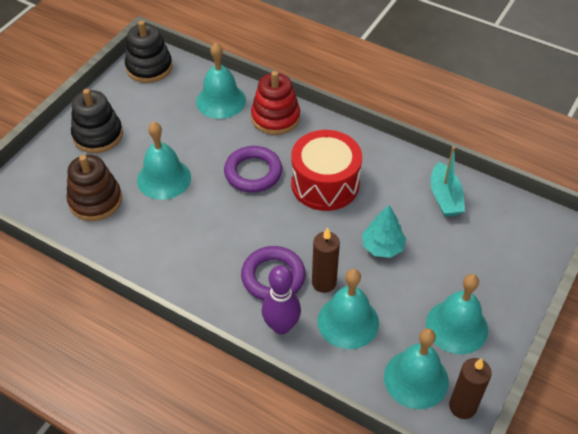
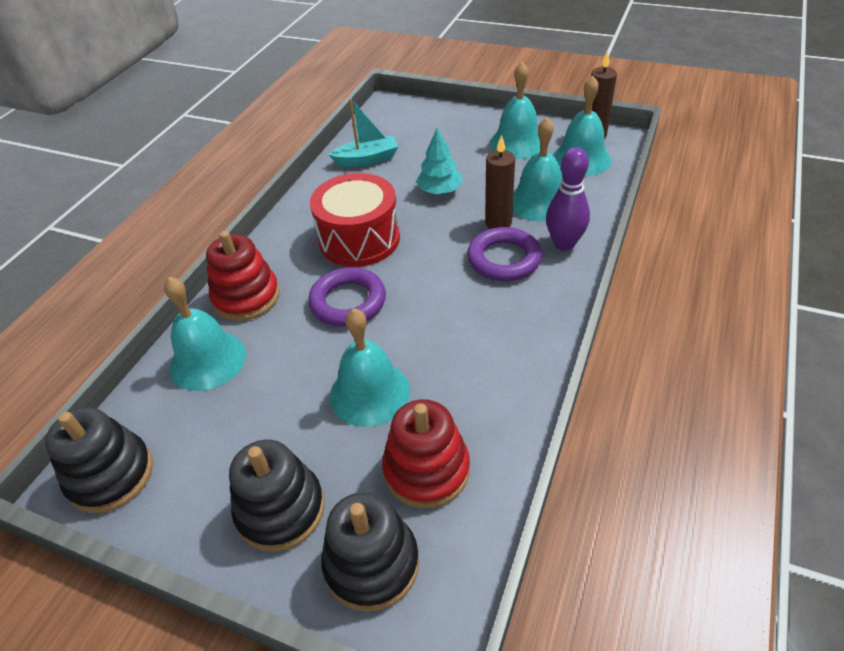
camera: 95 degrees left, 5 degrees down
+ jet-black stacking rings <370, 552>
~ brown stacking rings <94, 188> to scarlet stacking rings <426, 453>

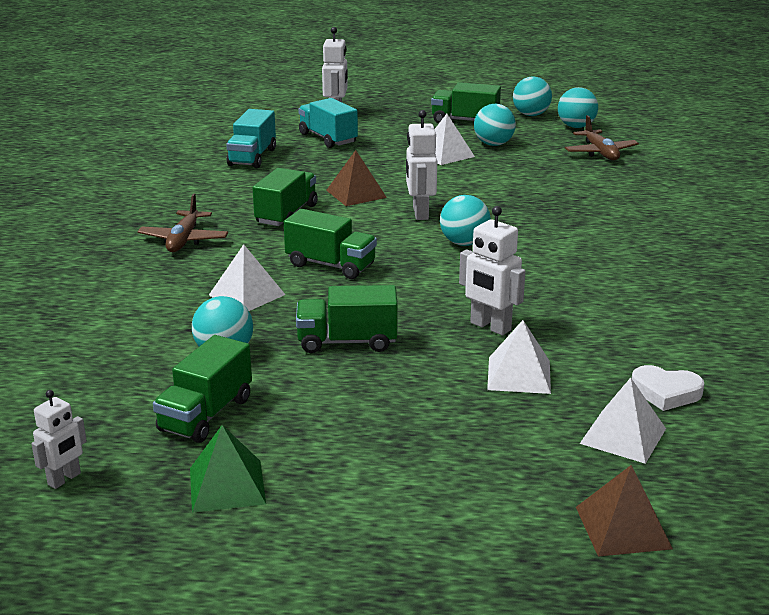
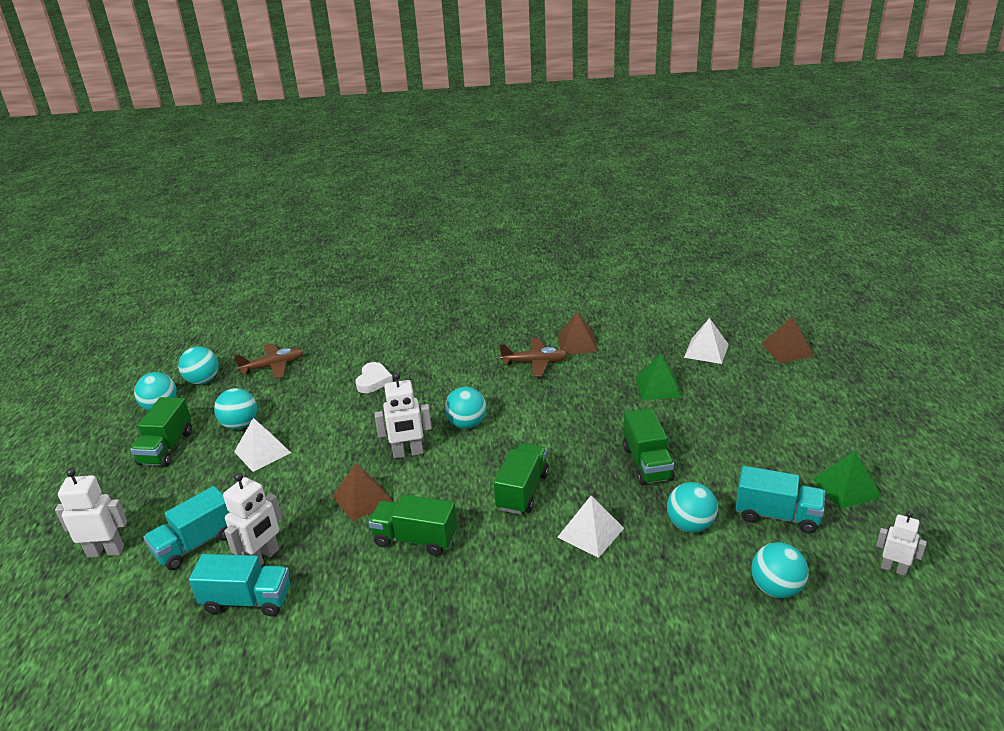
camera: 95 degrees left, 5 degrees up
~ pure white robot figure <492, 270> to <252, 519>
~ pure white love heart <668, 388> to <374, 377>
~ brown aeroplane <182, 222> to <534, 357>
+ brown solid pyramid <578, 333>
~ pure white solid pyramid <519, 357> to leaf-green solid pyramid <659, 376>
~ leaf-green toy truck <202, 389> to turquoise toy truck <780, 499>
+ turquoise sphere <780, 570>

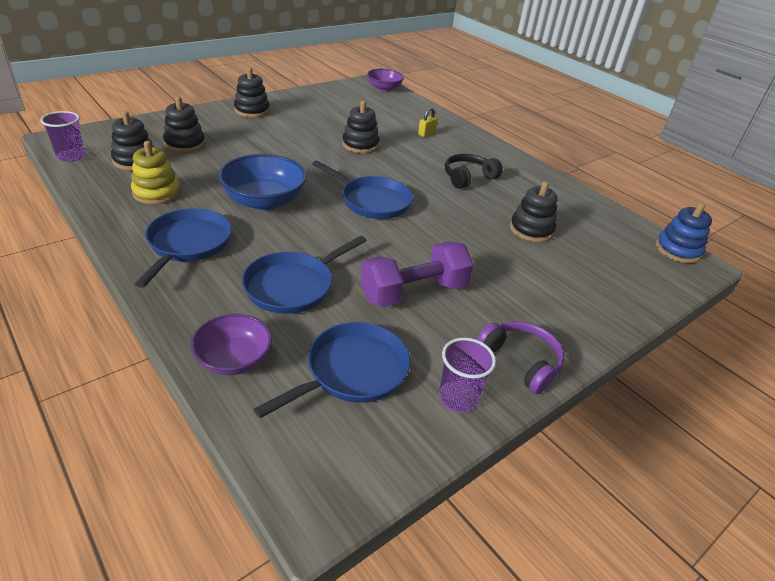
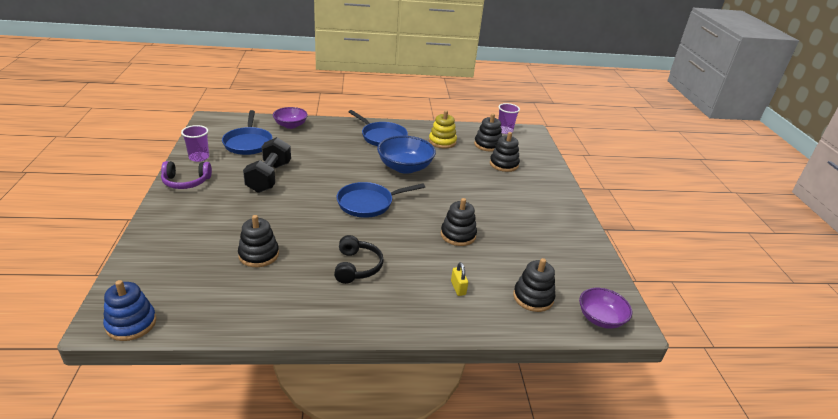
camera: 125 degrees right, 5 degrees down
~ royal purple dumbbell <417, 274> to jet-black dumbbell <267, 165>
~ jet-black stacking rings <252, 92> to <534, 285>
- royal blue skillet <304, 275>

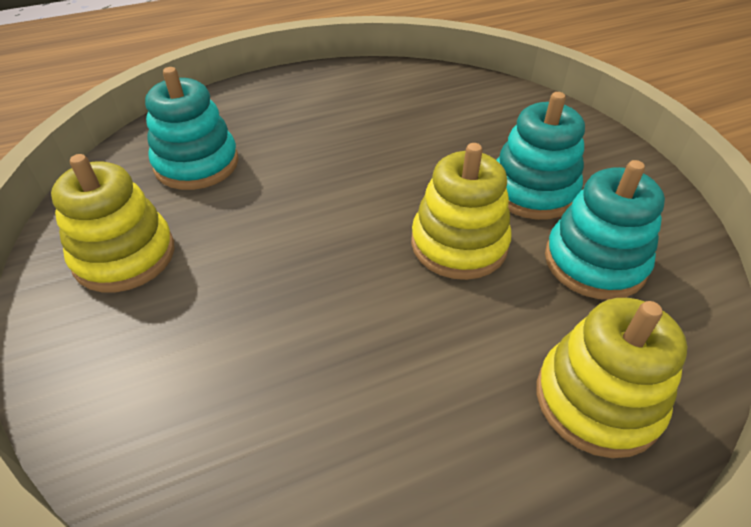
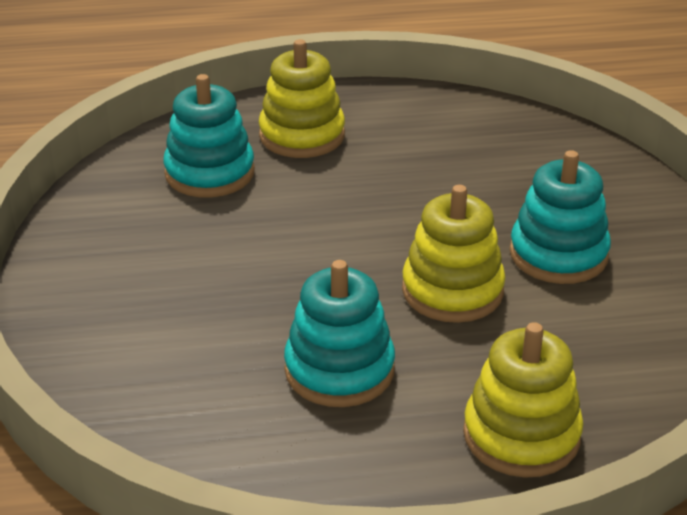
camera: 15 degrees right, 10 degrees down
~ bright yellow stacking rings <112, 223> to <302, 98>
~ turquoise stacking rings <605, 230> to <339, 333>

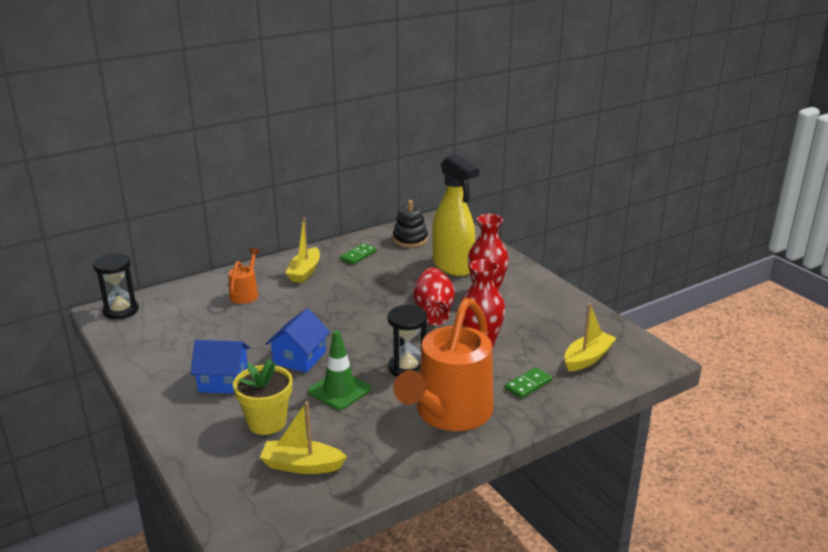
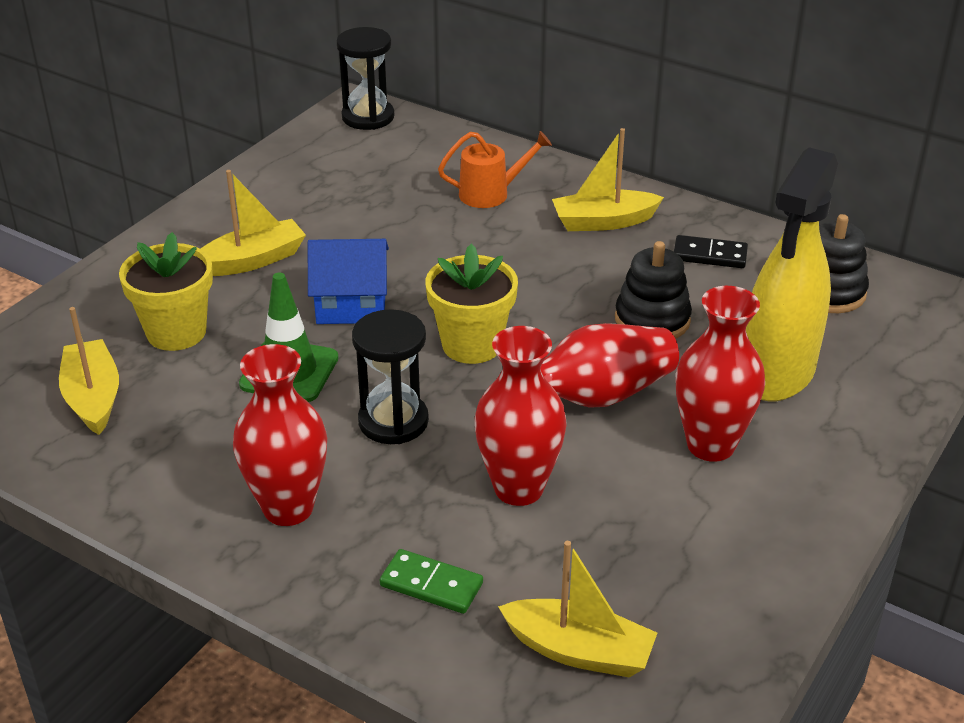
camera: 65 degrees right, 10 degrees up
~ royal blue cottage <220, 367> to bright yellow boat <253, 223>
~ orange-coloured watering can <443, 364> to scarlet tall vase <280, 435>
+ bright yellow potted plant <471, 304>
+ jet-black stacking rings <653, 290>
~ leaf-green domino <358, 254> to jet-black domino <711, 251>

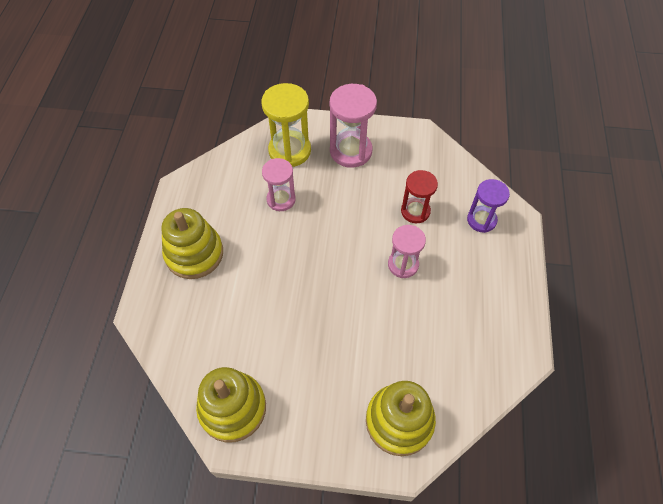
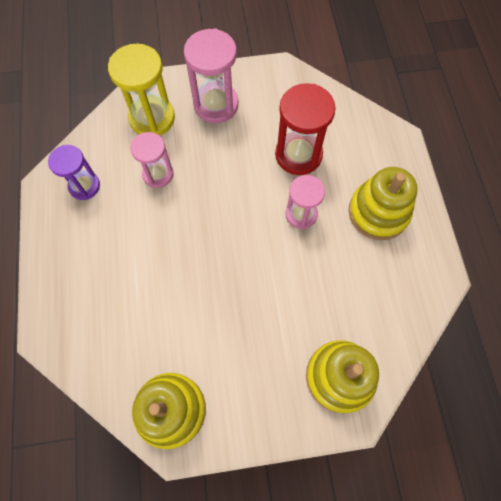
camera: 15 degrees left, 10 degrees up
~ royal purple sand timer <488, 206> to <74, 172>
~ scarlet sand timer <419, 196> = <305, 129> x1.55
~ bright yellow stacking rings <192, 243> to <383, 203>

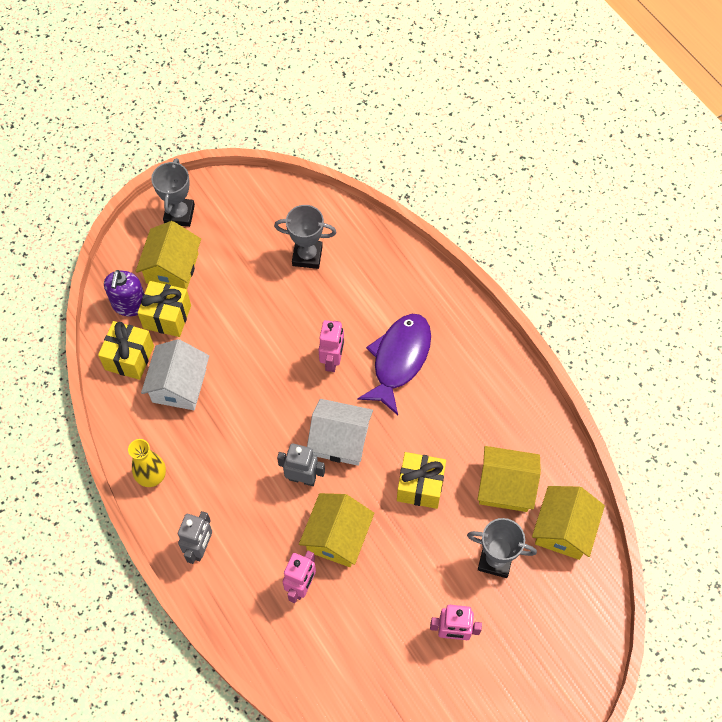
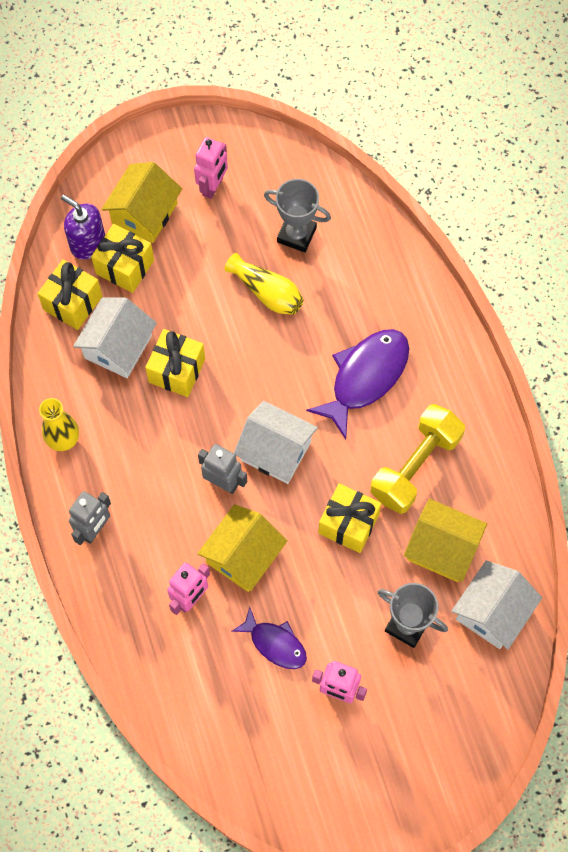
camera: 15 degrees right, 5 degrees up
~ royal purple soap dispenser <124, 293> = <83, 227> 105 degrees clockwise
+ bright yellow present <175, 363>
~ pink robot figure <331, 346> to <211, 168>
+ bright yellow tall vase <264, 284>
+ royal purple fish figure <269, 638>
+ bright yellow dumbbell <417, 459>
~ bright yellow cottage <568, 523> to pure white cottage <497, 604>
- ash-grey award cup <173, 192>

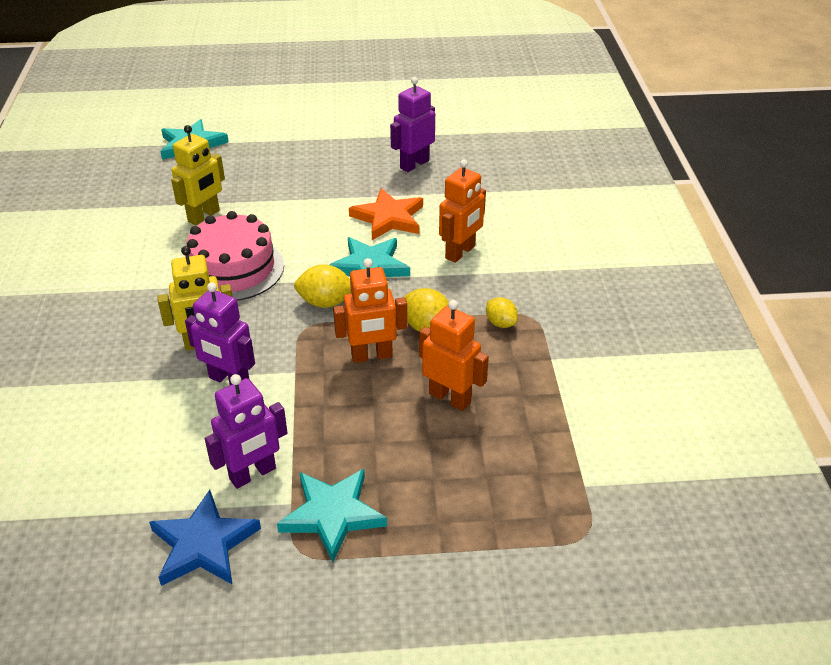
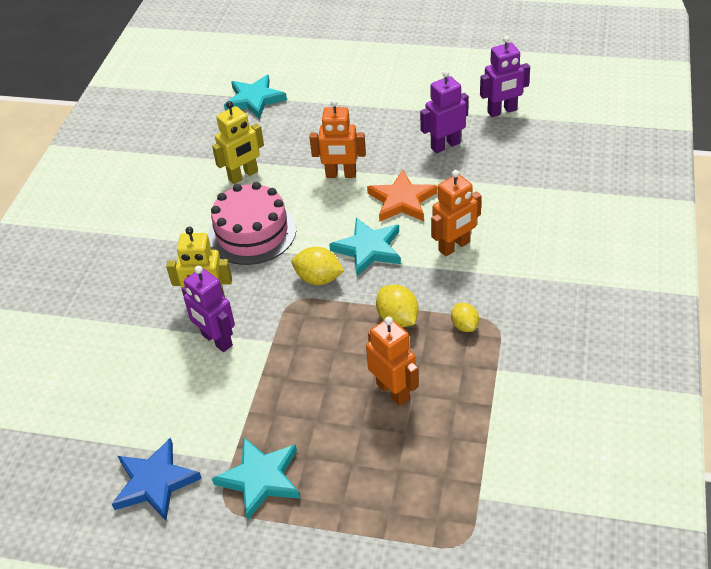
camera: 20 degrees right, 5 degrees up
~ orange-coloured robot figure <370, 310> to <338, 138>
~ royal purple robot figure <246, 431> to <505, 76>

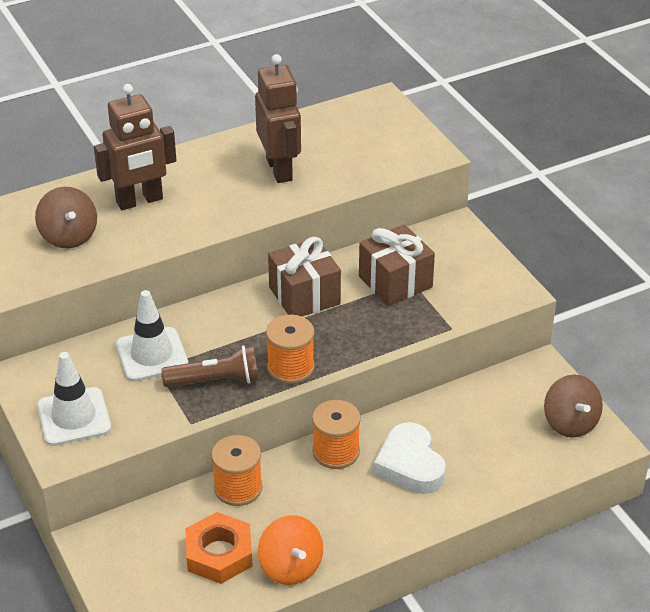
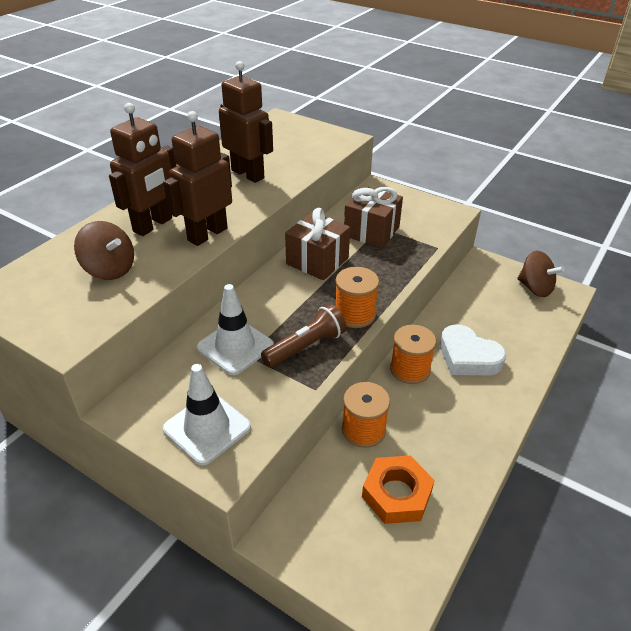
camera: 30 degrees left, 0 degrees up
+ brown robot figure <197, 178>
- orange-coloured toy top <290, 550>

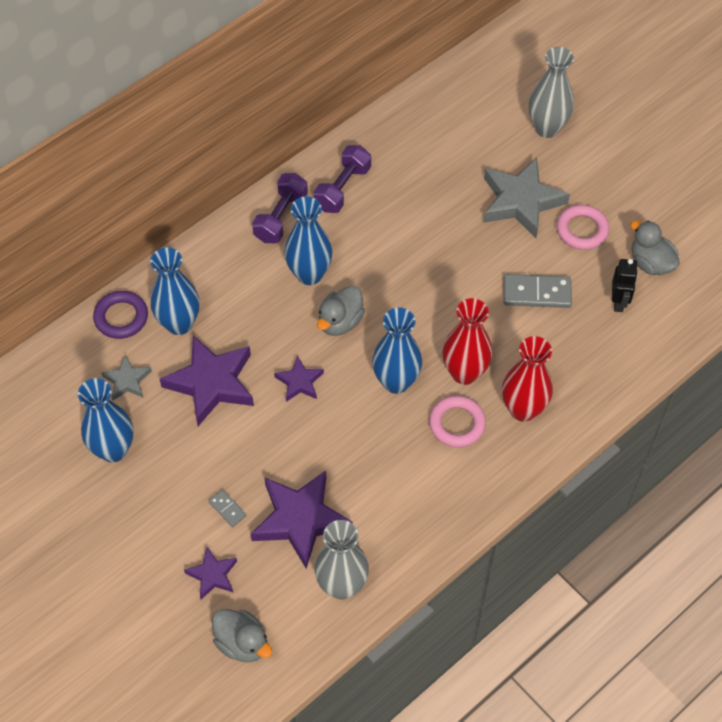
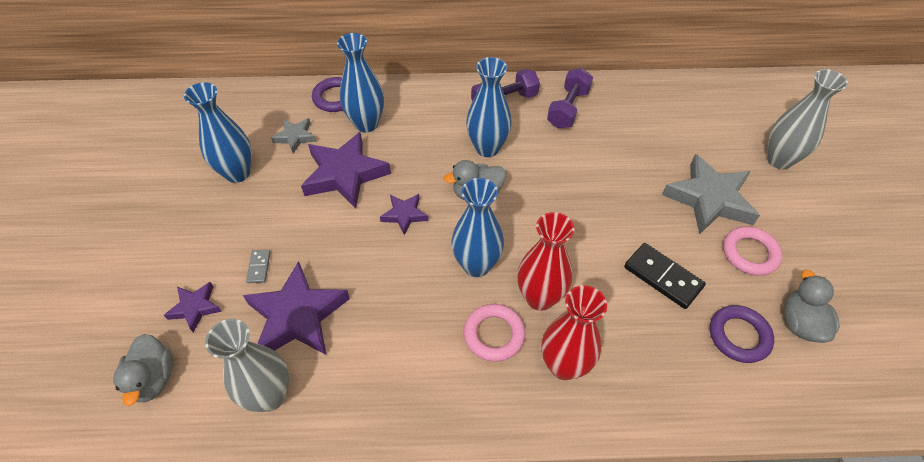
camera: 40 degrees right, 5 degrees down
~ royal purple dumbbell <342, 179> = <570, 98> 45 degrees counterclockwise
~ ash-grey domino <537, 291> to jet-black domino <665, 276>
~ jet-black robot figure <625, 285> to royal purple hoop <742, 334>

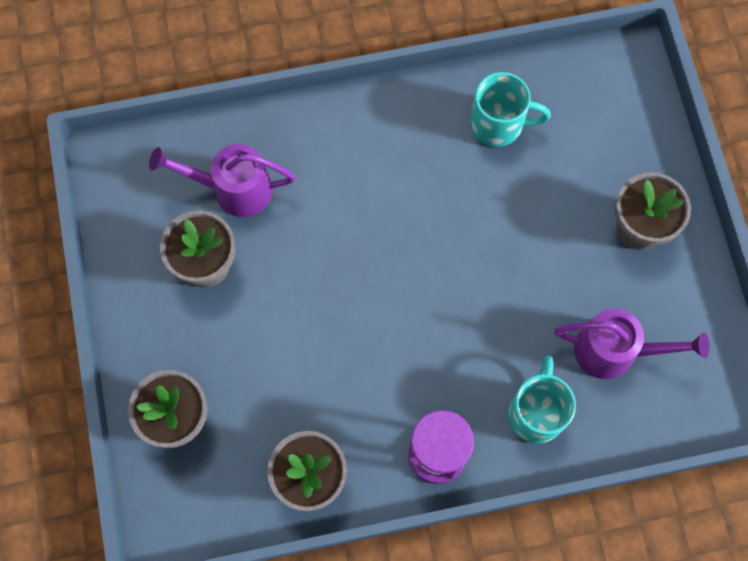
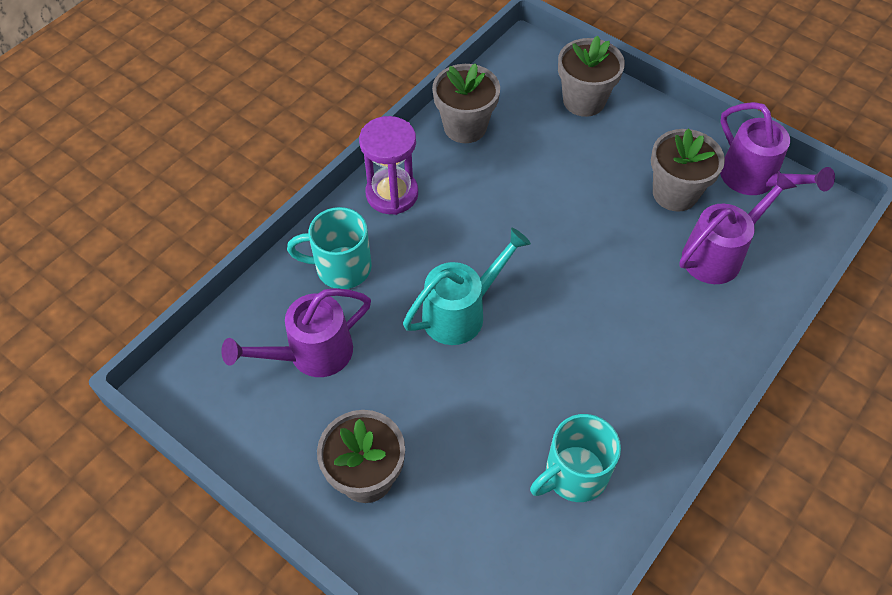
camera: 140 degrees right, 15 degrees down
~ turquoise tea mug <542, 400> = <329, 248> 120 degrees clockwise
+ turquoise watering can <467, 286>
+ royal purple watering can <777, 148>

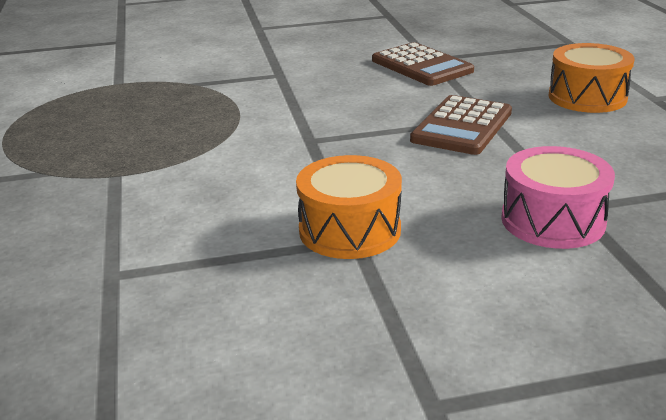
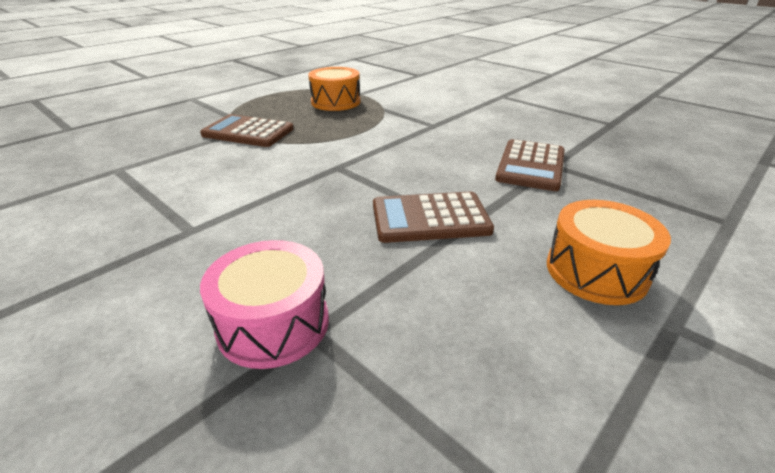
camera: 55 degrees right, 5 degrees up
+ brown pocket calculator <247, 130>
~ orange-coloured toy drum <349, 207> to <334, 89>

